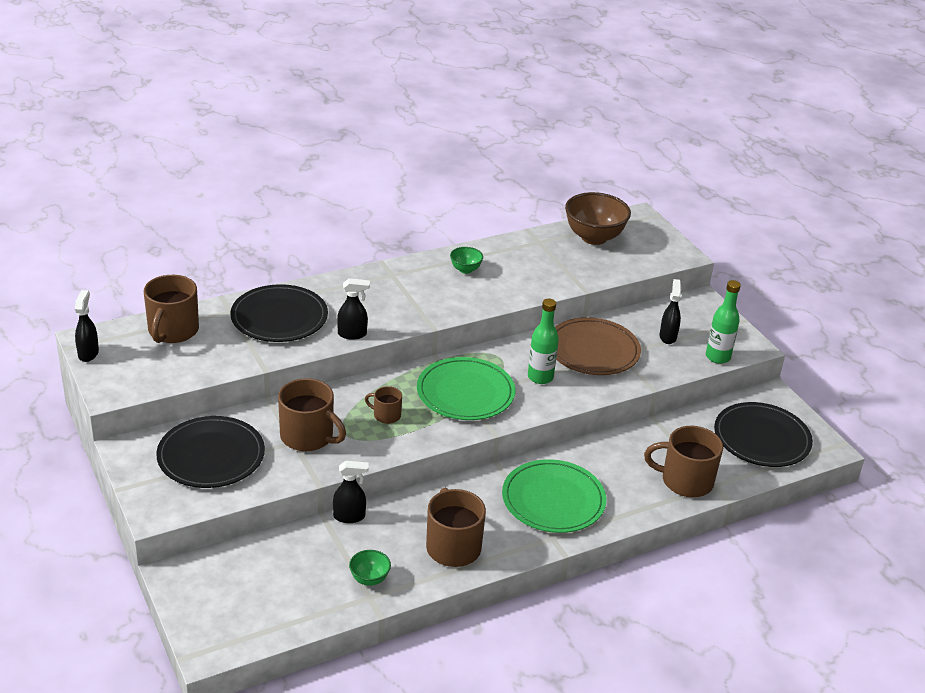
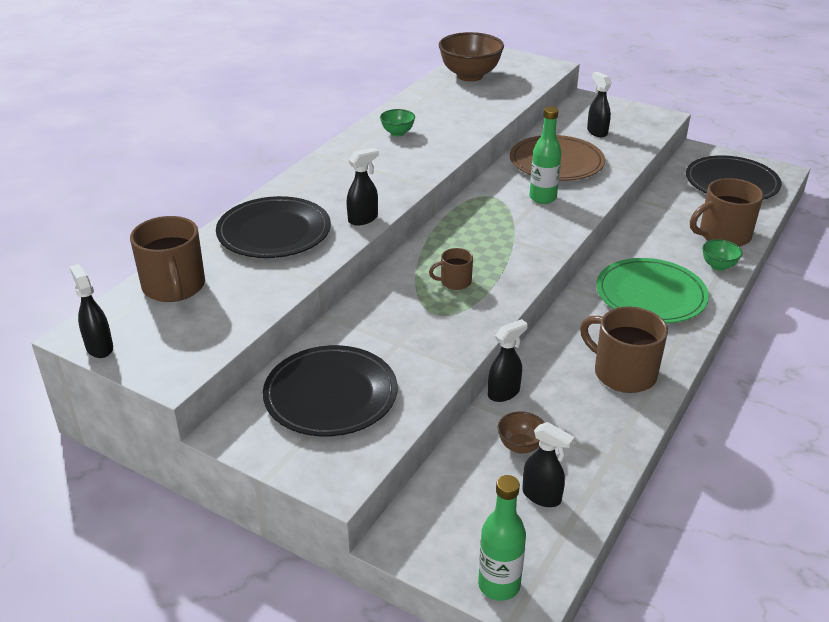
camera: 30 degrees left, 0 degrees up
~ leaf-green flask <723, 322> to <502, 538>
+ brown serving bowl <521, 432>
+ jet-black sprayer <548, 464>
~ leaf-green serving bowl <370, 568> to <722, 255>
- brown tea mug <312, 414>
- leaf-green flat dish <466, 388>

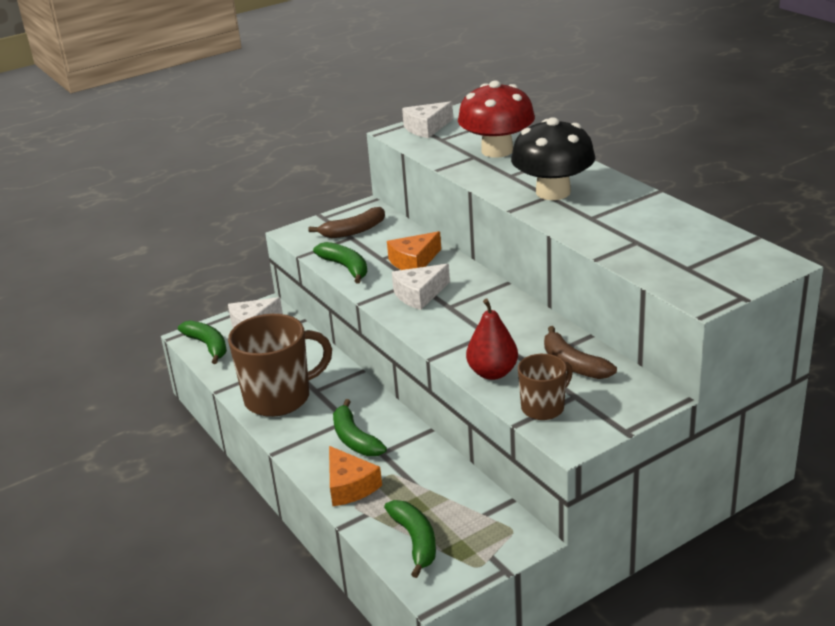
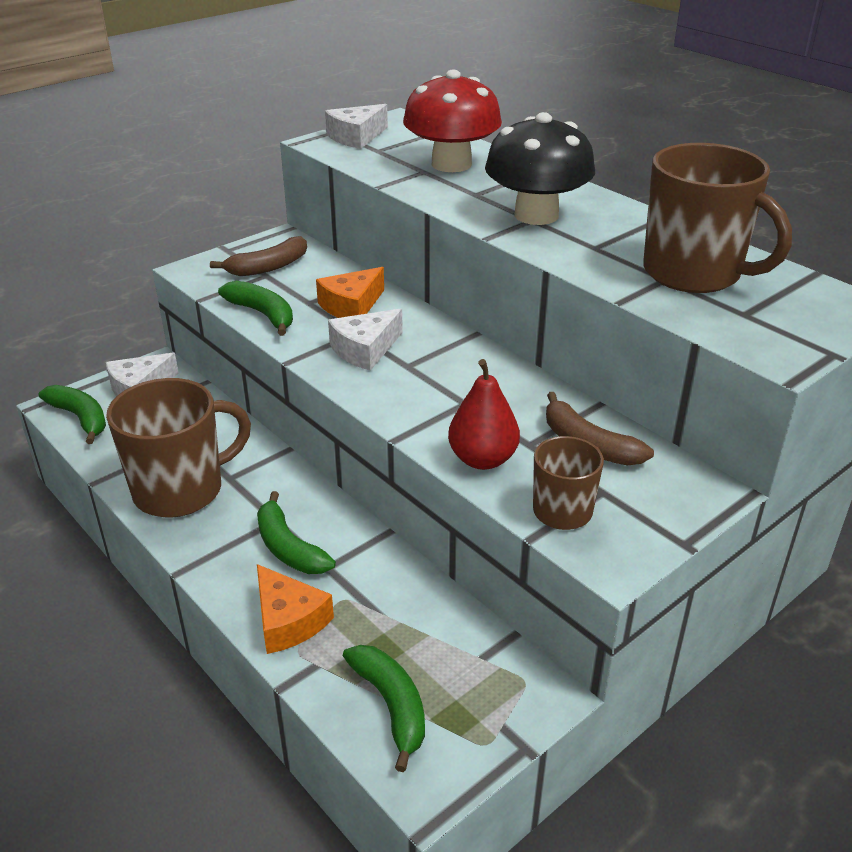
camera: 10 degrees left, 5 degrees up
+ brown tea mug <717, 218>

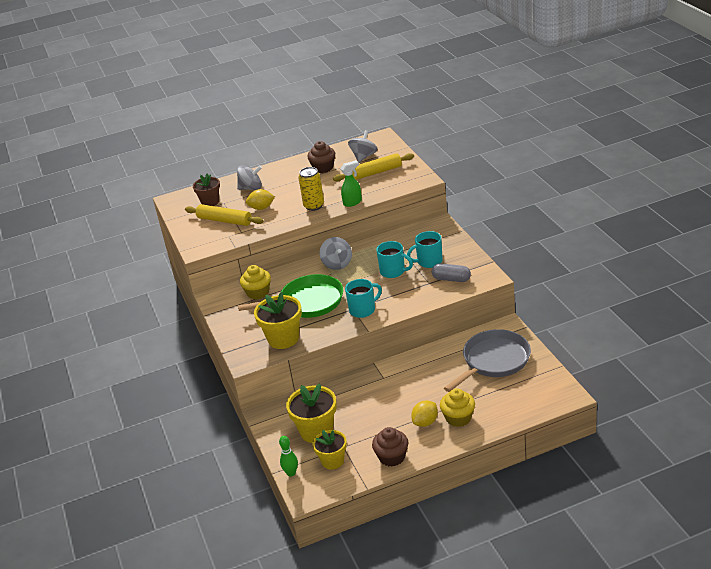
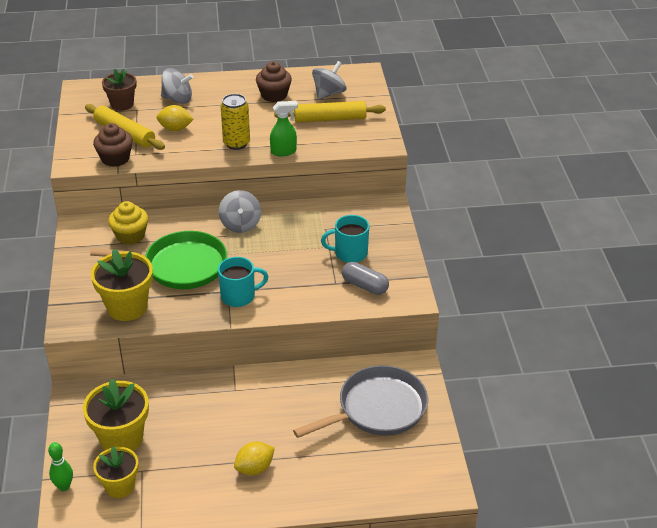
camera: 10 degrees right, 5 degrees up
~ brown fairy cake <390, 447> to <113, 145>
- turquoise tea mug <394, 259>
- bright yellow fairy cake <457, 407>

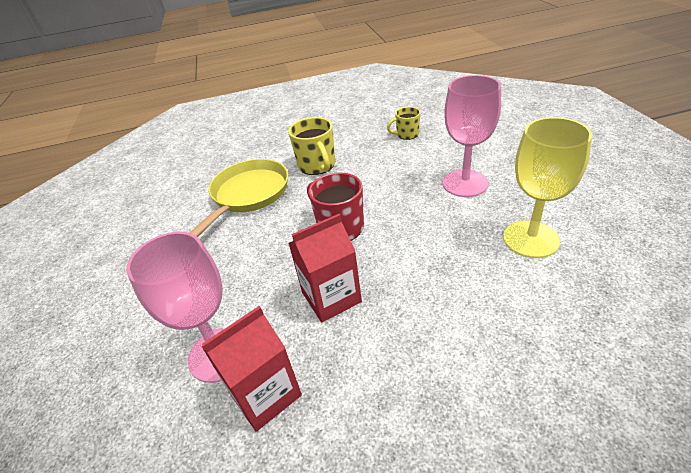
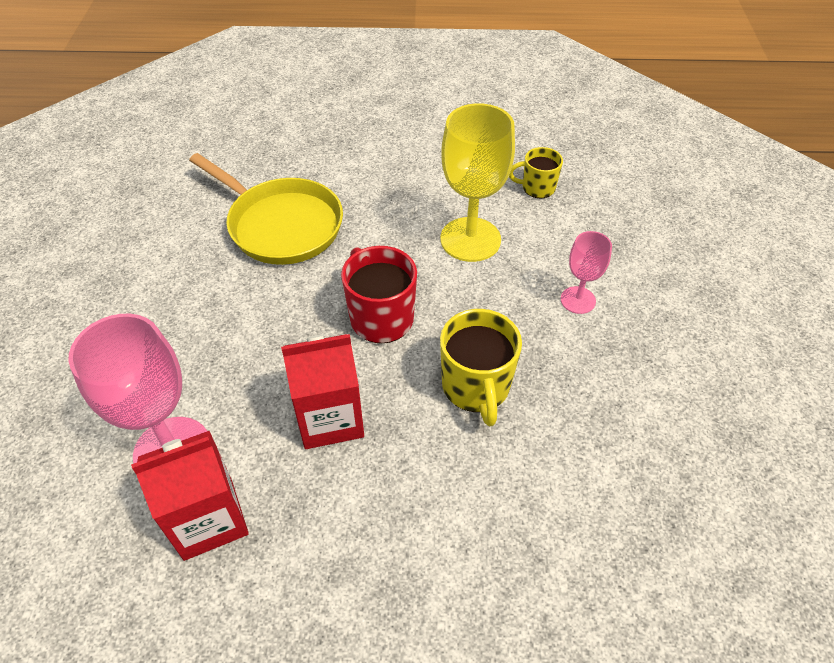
camera: 10 degrees right, 10 degrees up
~ bright yellow skillet <239, 198> = <266, 209> 90 degrees clockwise
~ bright yellow tea mug <311, 146> to <481, 367>
~ bright yellow chalice <547, 187> to <478, 182>
~ pink chalice <471, 136> = <586, 272> x0.54

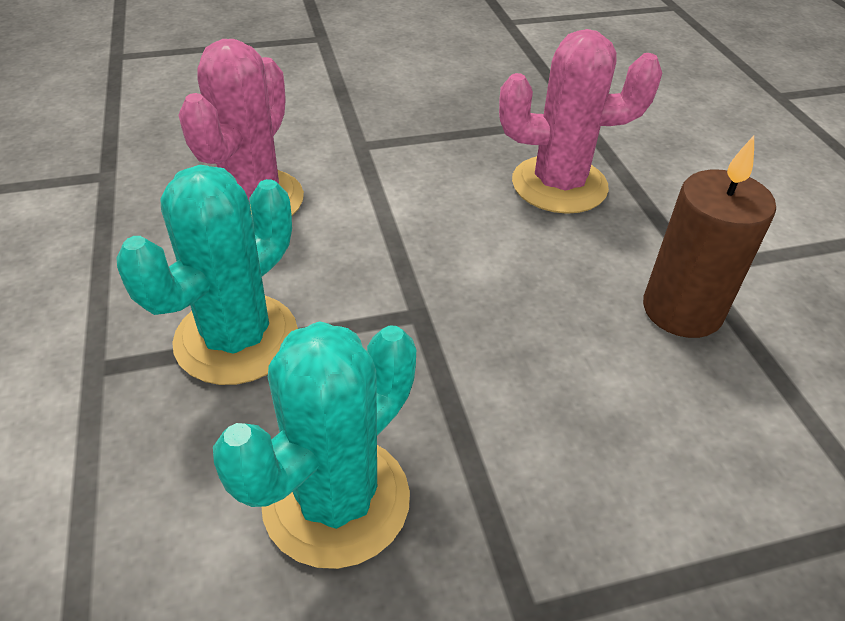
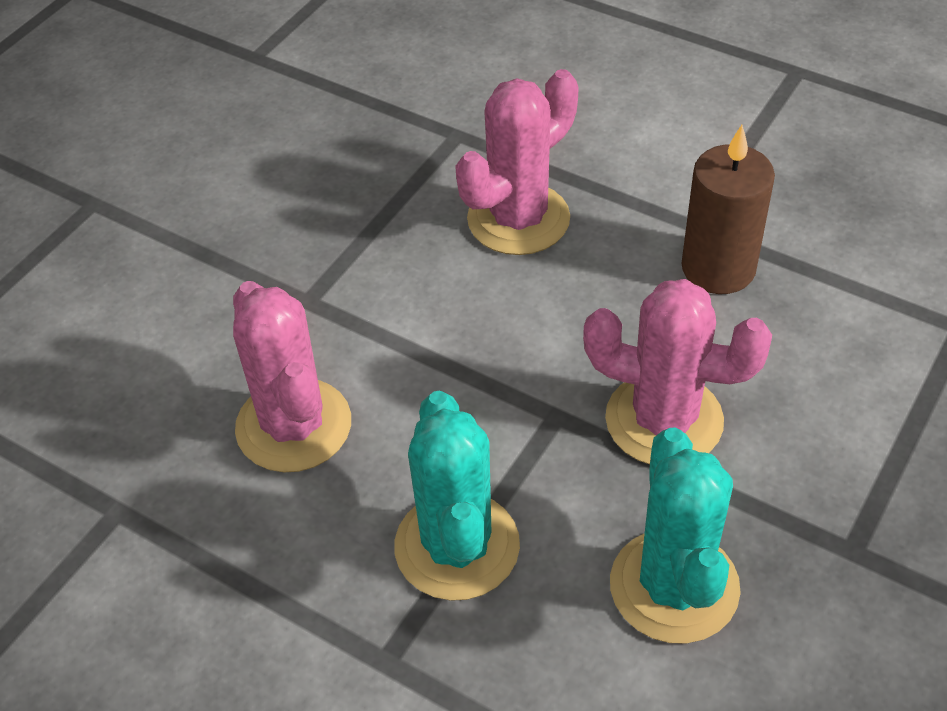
camera: 40 degrees left, 5 degrees up
+ pink cactus <677, 371>

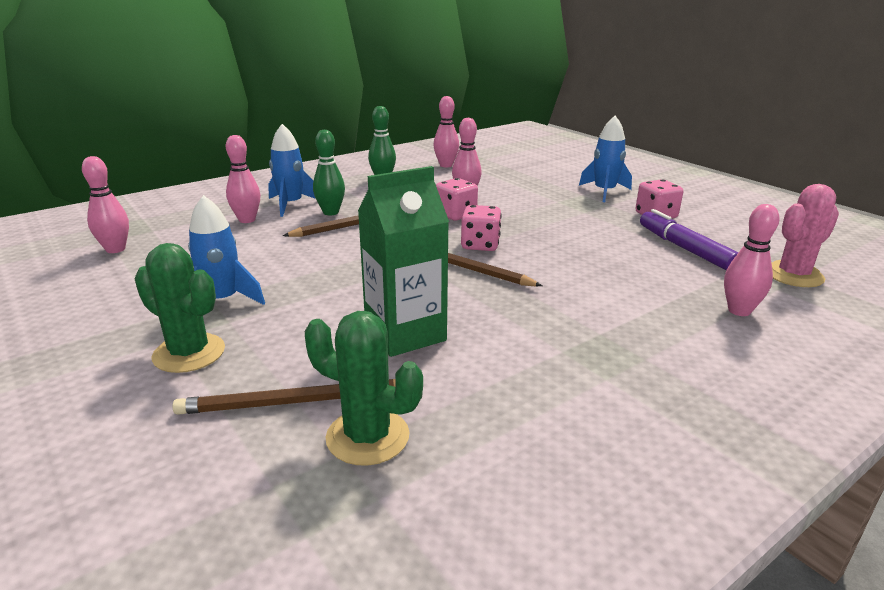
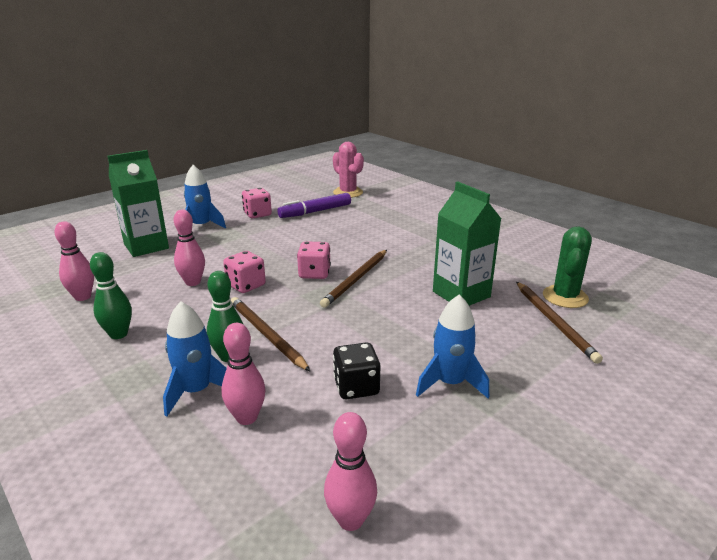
camera: 95 degrees left, 0 degrees up
+ leaf-green juice carton <138, 203>
+ jet-black dice <357, 370>
- leaf-green cactus <179, 308>
- pink bowling pin <752, 260>

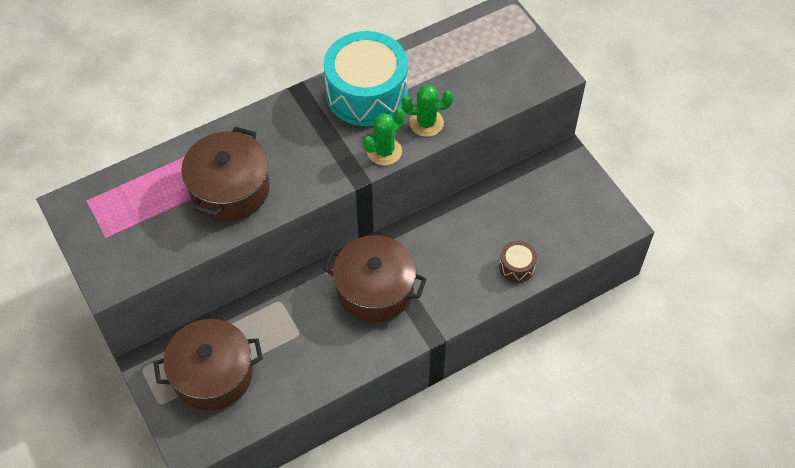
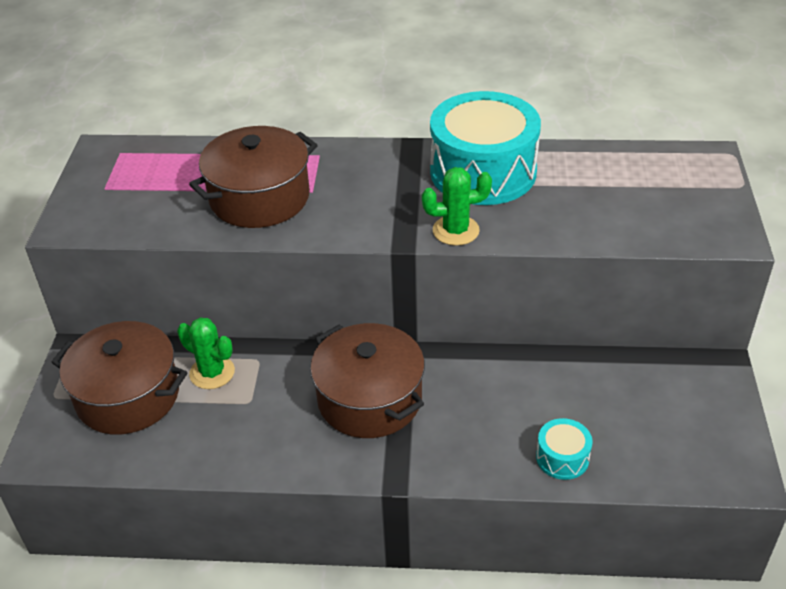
camera: 35 degrees right, 15 degrees down
~ leaf-green cactus <427, 110> to <206, 353>
~ brown toy drum <518, 261> to turquoise toy drum <564, 449>

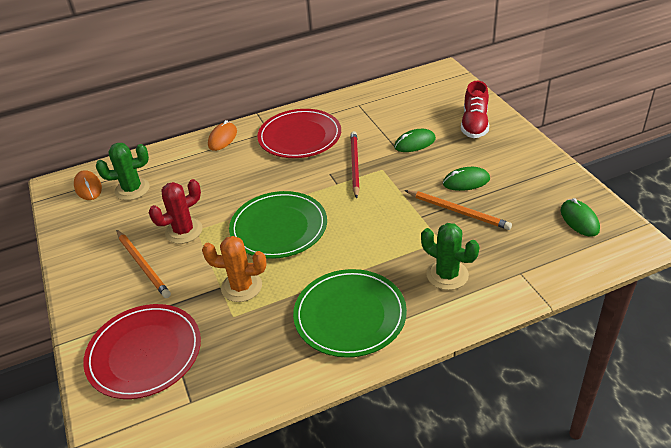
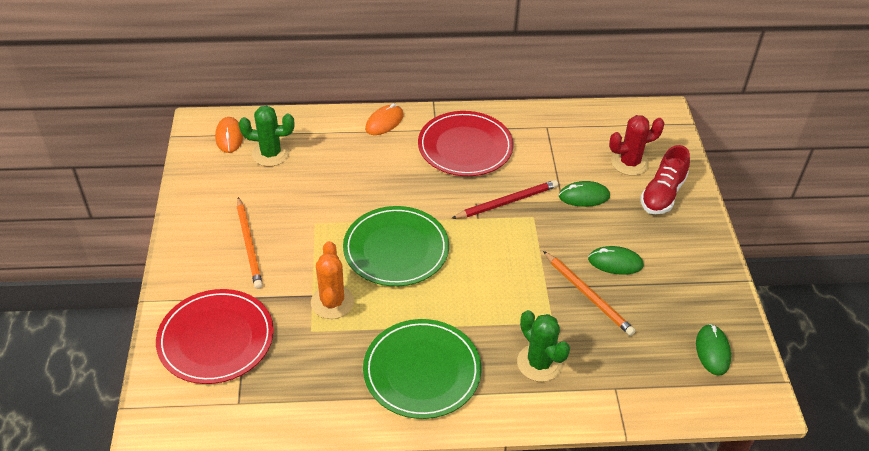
camera: 15 degrees right, 5 degrees up
~ orange-coloured cactus <234, 269> = <332, 280> 60 degrees clockwise
~ scarlet wooden pencil <355, 165> = <504, 199> 45 degrees clockwise
~ scarlet cactus <176, 211> to <637, 145>

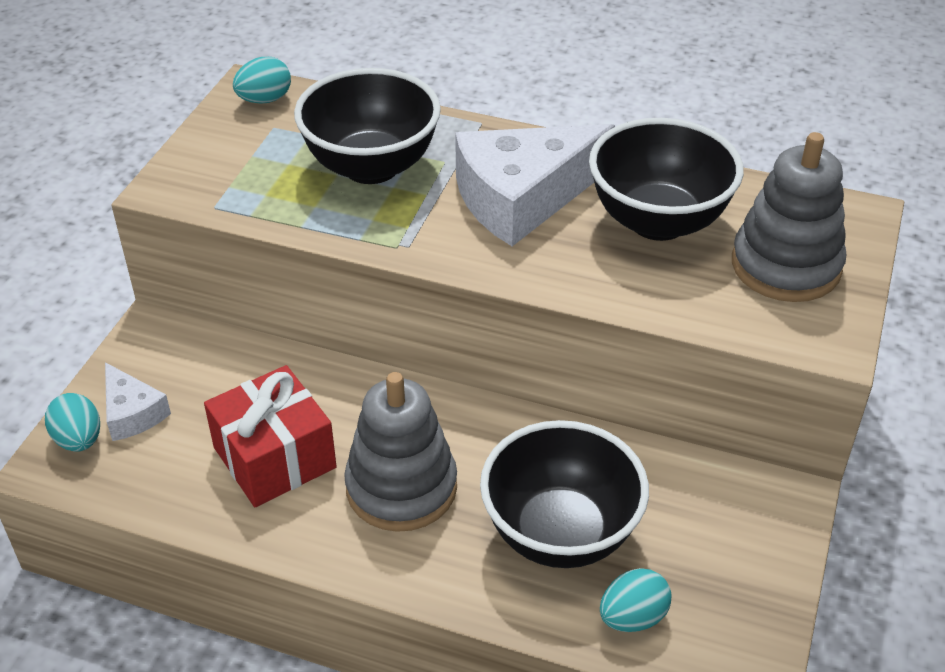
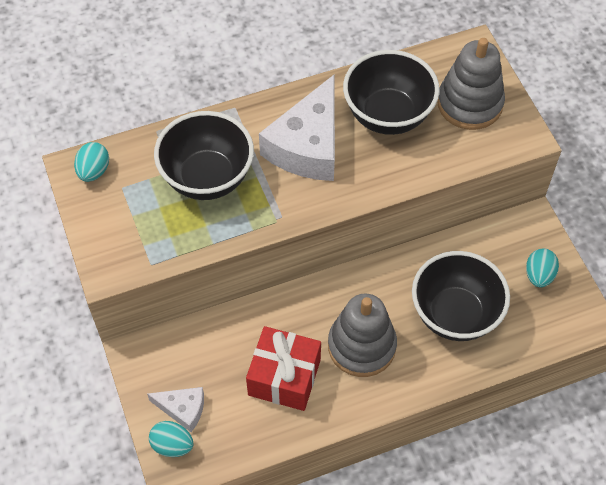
camera: 40 degrees left, 15 degrees up
~ turquoise toy egg <635, 600> to <542, 267>

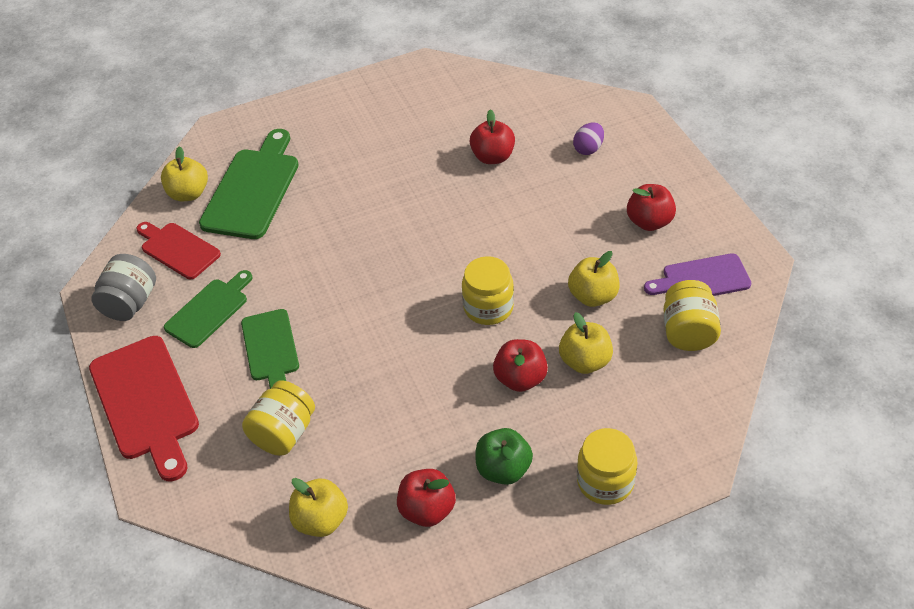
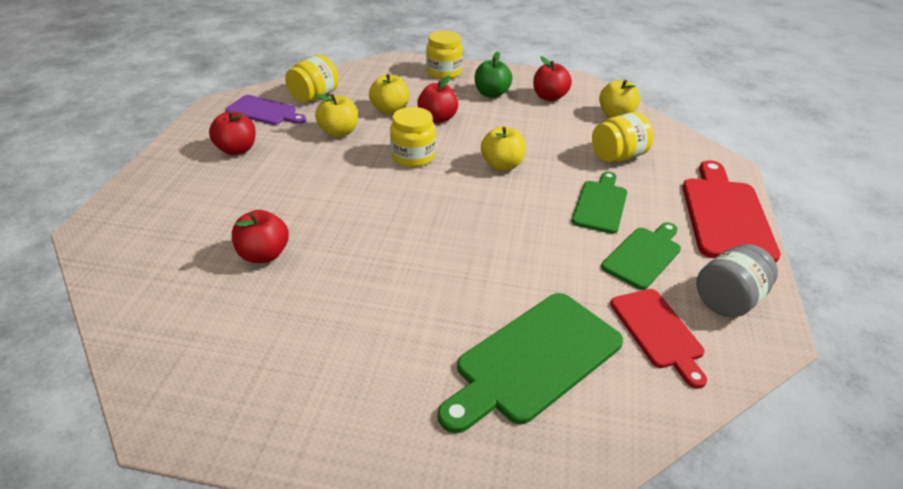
camera: 150 degrees left, 10 degrees down
~ bright yellow apple <184, 173> to <503, 148>
~ leaf-green chopping board <208, 309> = <641, 256> 150 degrees clockwise
- royal purple toy egg <588, 138>

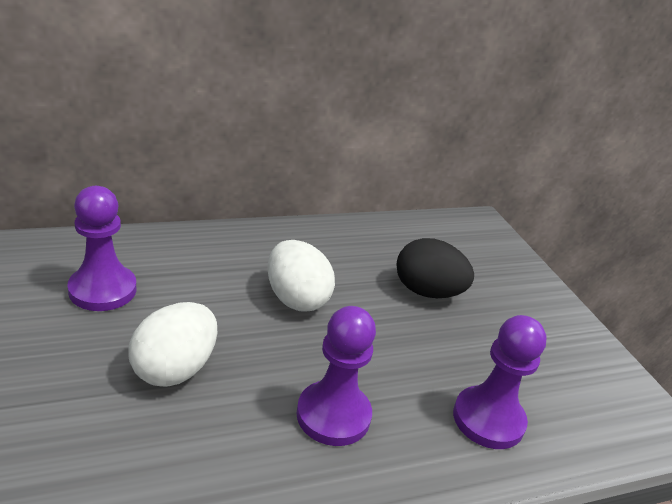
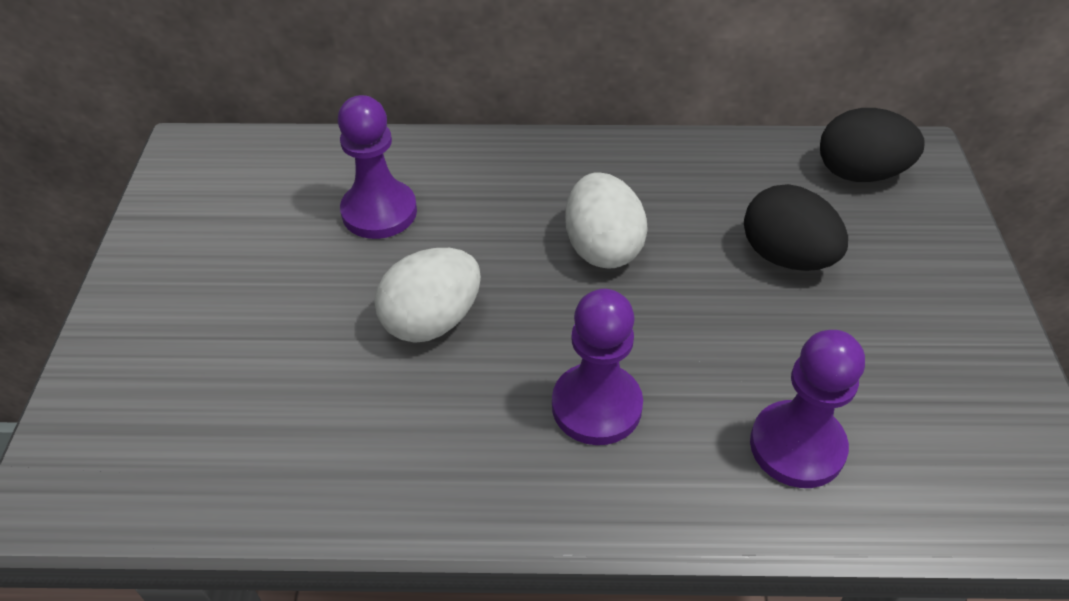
camera: 25 degrees right, 15 degrees up
+ jet-black toy egg <872, 145>

